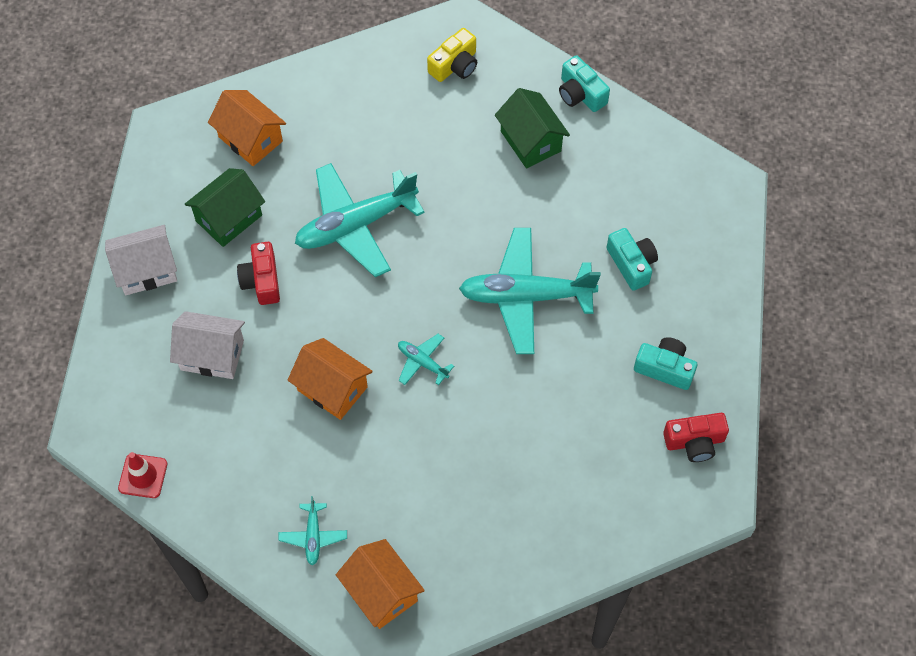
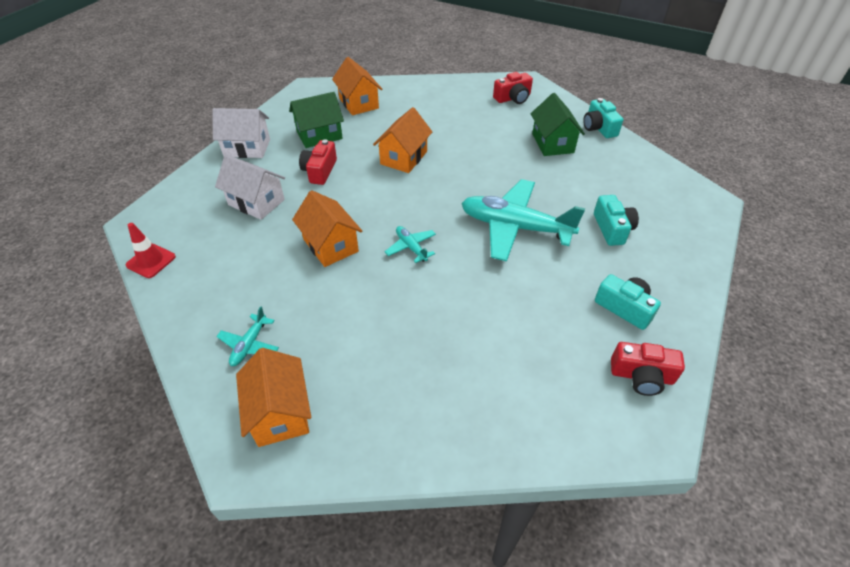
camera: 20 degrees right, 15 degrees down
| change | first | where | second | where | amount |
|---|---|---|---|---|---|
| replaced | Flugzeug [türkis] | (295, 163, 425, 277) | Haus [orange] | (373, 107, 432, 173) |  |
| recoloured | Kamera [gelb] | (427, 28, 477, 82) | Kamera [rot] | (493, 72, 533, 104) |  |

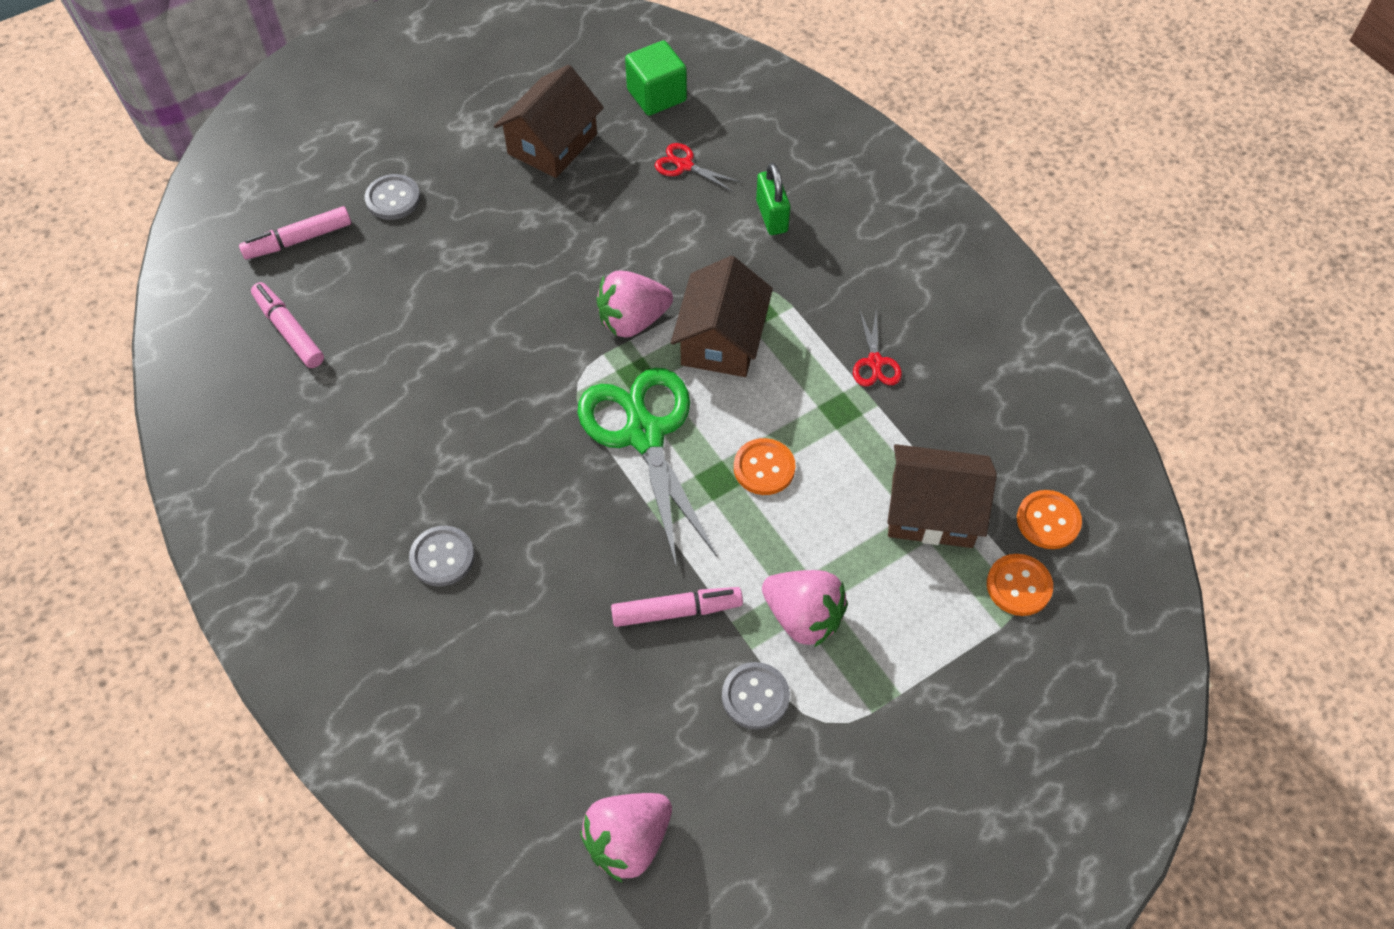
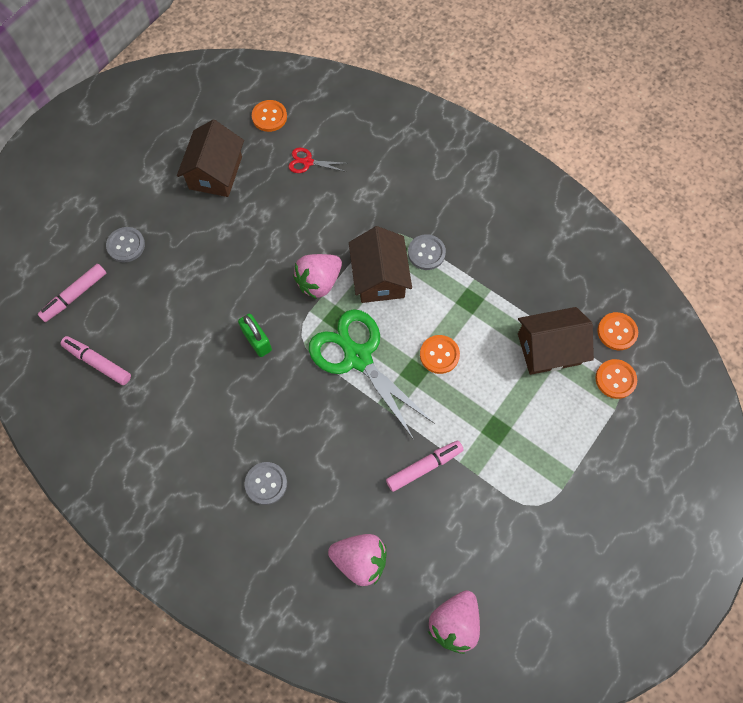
camera: 20 degrees left, 10 degrees up
| change | first | where | second | where | amount |
|---|---|---|---|---|---|
| moved | Vorhängeschloss [grün] | (756, 163, 790, 235) |  | (238, 314, 272, 357) |  |
| replaced | Kubus [grün] | (625, 40, 687, 116) | Knopf [orange] | (252, 100, 287, 132) |  |
| moved | Erdbeere [rosa] | (762, 570, 848, 647) |  | (328, 534, 386, 586) |  |
| moved | Knopf [grau] | (722, 662, 790, 730) |  | (408, 234, 446, 270) |  |
| removed | Schere [rot] | (853, 309, 902, 387) |  |  |  |

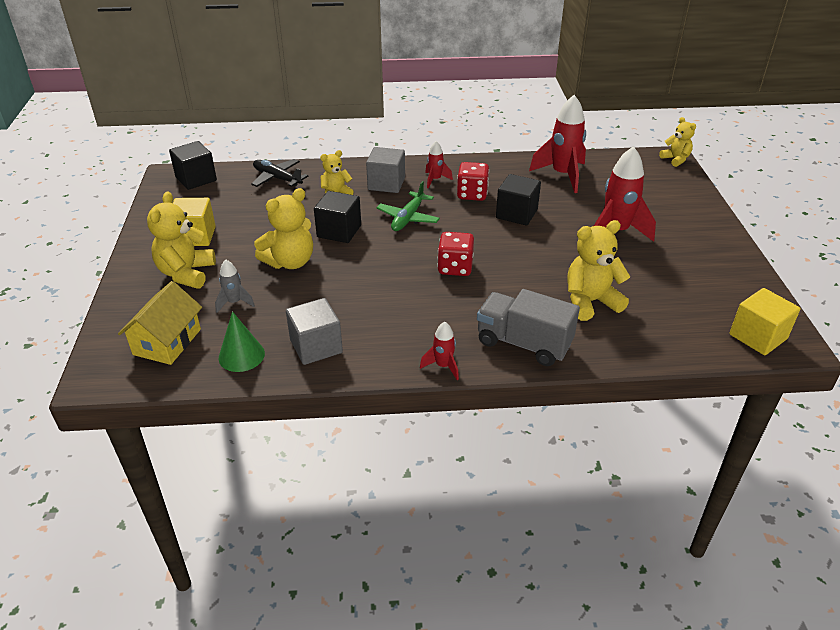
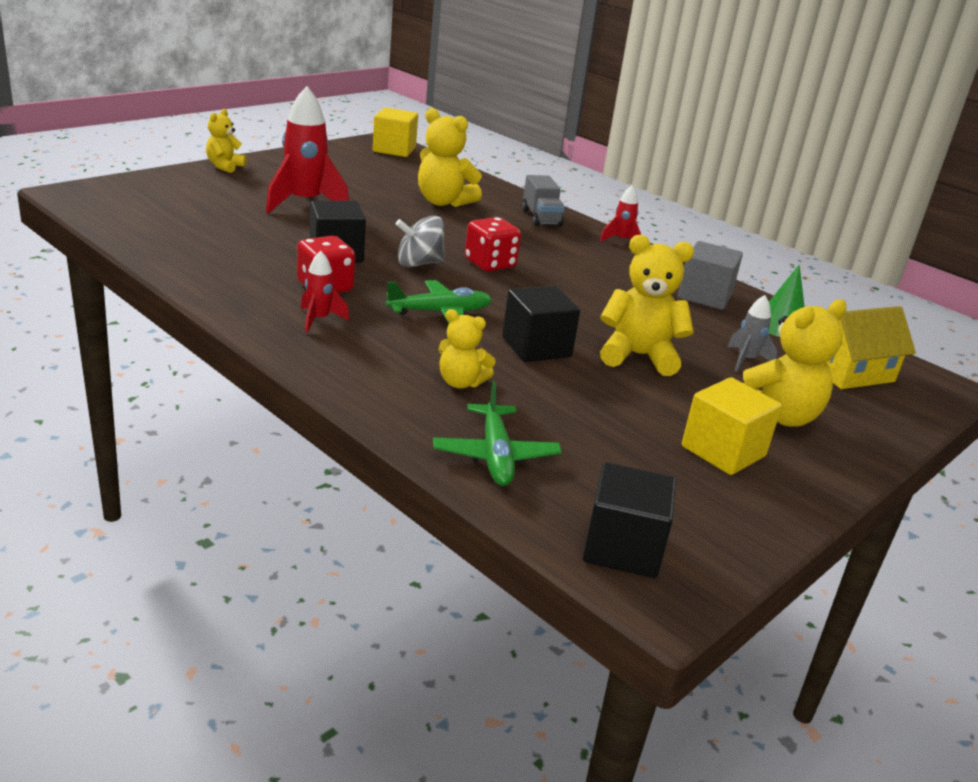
camera: 135 degrees left, 10 degrees down
| change | first | where | second | where | amount |
|---|---|---|---|---|---|
| moved | Teddybär [gelb] | (659, 117, 696, 167) |  | (206, 109, 247, 173) |  |
| added |  |  | Kreisel [grau] | (395, 216, 445, 267) |  |
| recoloured | Flugzeug [schwarz] | (251, 159, 308, 187) | Flugzeug [grün] | (433, 381, 562, 486) |  |
| resized | Lastwagen [grau] | (477, 289, 580, 366) |  | (522, 175, 565, 227) | x0.66 |
| removed | Kubus [grau] | (366, 147, 405, 193) |  |  |  |
| removed | Rakete [rot] | (529, 95, 586, 193) |  |  |  |

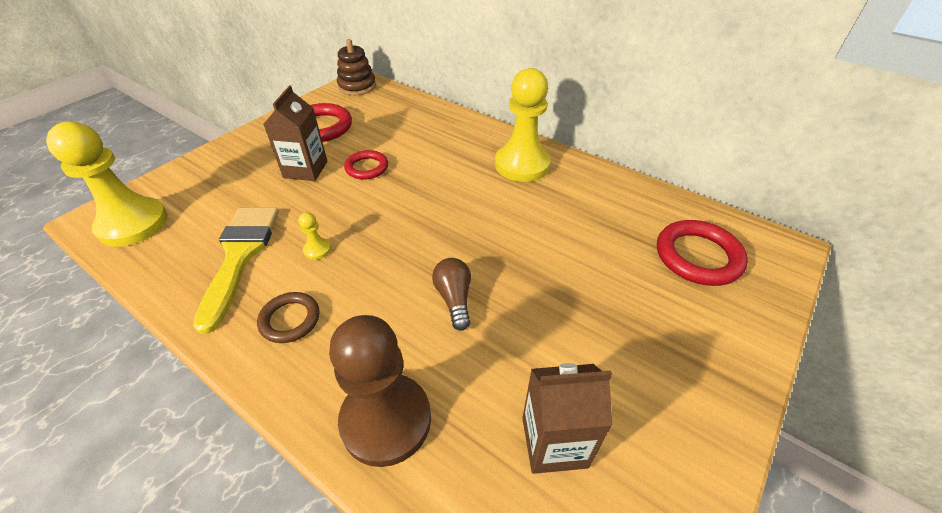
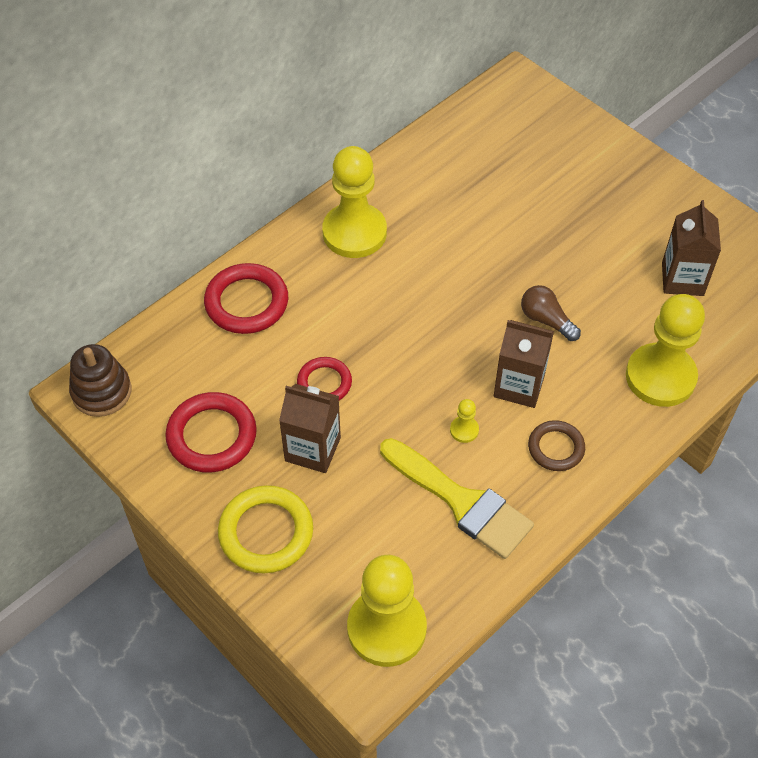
camera: 80 degrees left, 10 degrees up
| change | first | where | second | where | amount |
|---|---|---|---|---|---|
| moved | Ring [rot] | (657, 220, 748, 286) |  | (204, 263, 288, 334) |  |
| added |  |  | Ring [gelb] | (218, 485, 313, 574) |  |
| turned | Pinsel [gelb] | (193, 207, 279, 334) |  | (380, 438, 534, 559) | 150 degrees counterclockwise |
| added |  |  | Getränkekarton [braun] | (494, 320, 554, 408) |  |
| turned | Glühbirne [braun] | (432, 258, 471, 331) |  | (521, 285, 581, 341) | 45 degrees clockwise |
| recoloured | Bauer [braun] | (329, 315, 431, 467) | Bauer [gelb] | (626, 294, 705, 407) |  |

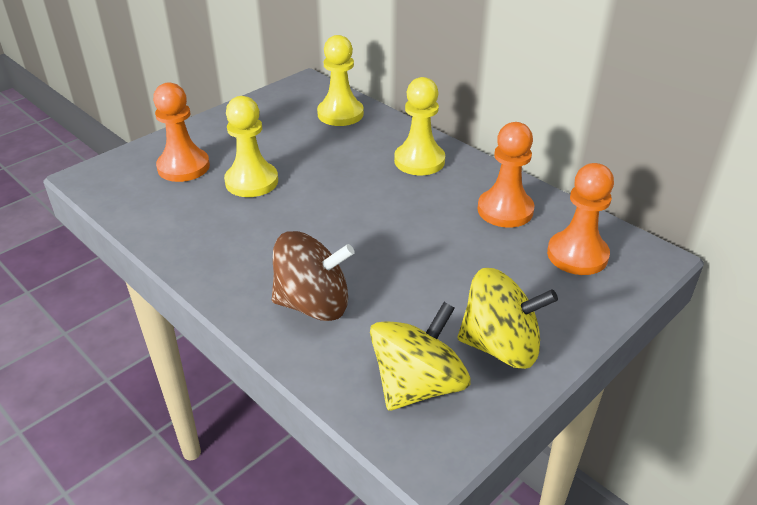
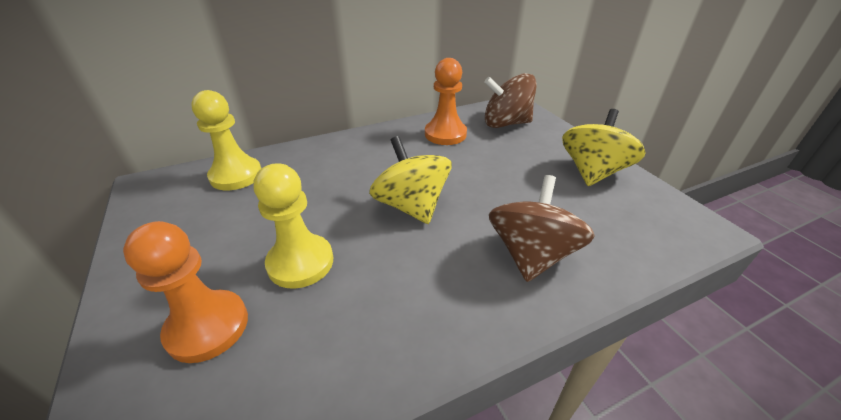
camera: 70 degrees left, 0 degrees up
| change | first | where | second | where | amount |
|---|---|---|---|---|---|
| moved | Kreisel [gelb] | (370, 302, 470, 411) |  | (369, 136, 452, 224) |  |
| replaced | Bauer [orange] | (547, 163, 614, 275) | Kreisel [braun] | (484, 73, 537, 128) |  |
| removed | Bauer [gelb] | (394, 77, 445, 175) |  |  |  |

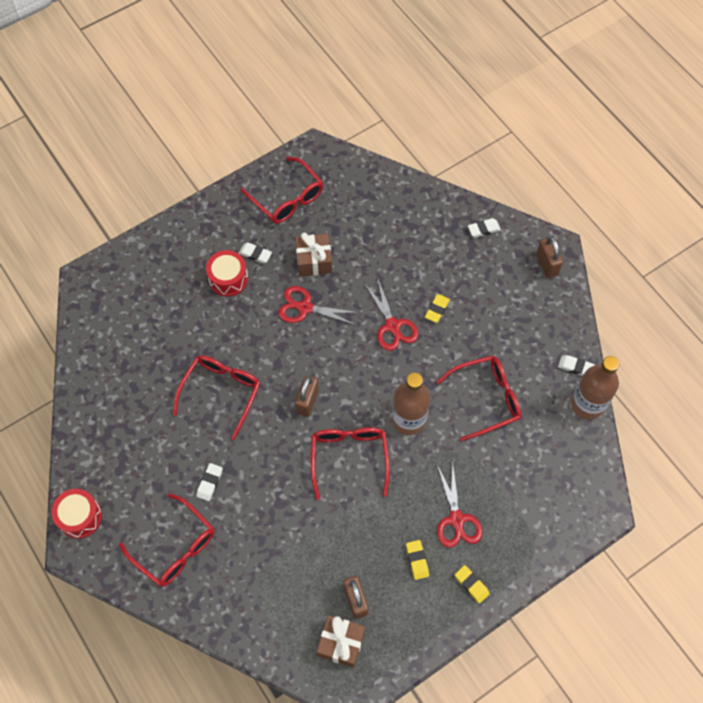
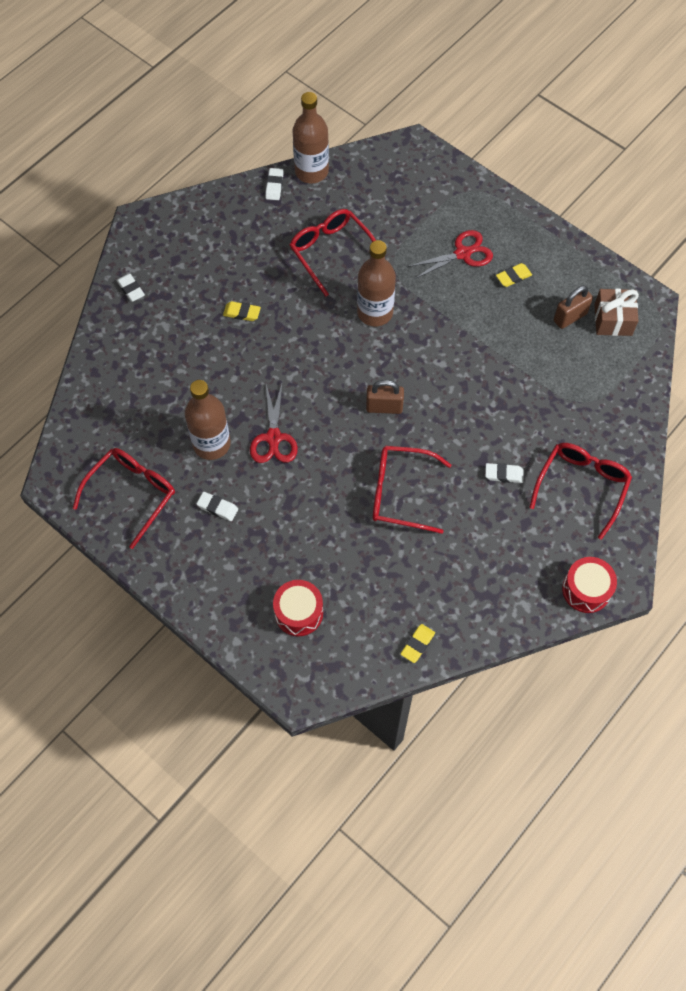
camera: 105 degrees left, 0 degrees up
| change | first | where | second | where | amount |
|---|---|---|---|---|---|
| replaced | Geschenk [braun] | (295, 232, 332, 277) | Flasche [braun] | (185, 380, 231, 460) |  |
| turned | Radiergummi [weiß] | (239, 242, 272, 263) |  | (197, 492, 238, 521) | 75 degrees counterclockwise |
| moved | Trommel [rot] | (206, 250, 248, 297) |  | (273, 580, 323, 636) |  |
| moved | Radiergummi [gelb] | (455, 565, 490, 603) |  | (401, 624, 435, 663) |  |
| removed | Brille [rot] | (311, 427, 390, 500) |  |  |  |
| removed | Schere [rot] | (364, 279, 418, 351) |  |  |  |
| removed | Vorhängeschloss [braun] | (536, 236, 563, 278) |  |  |  |

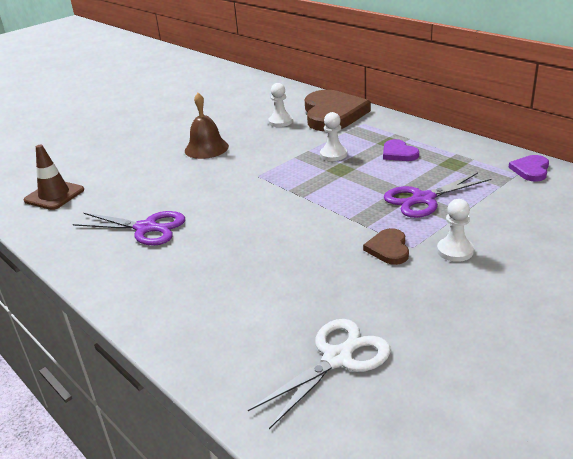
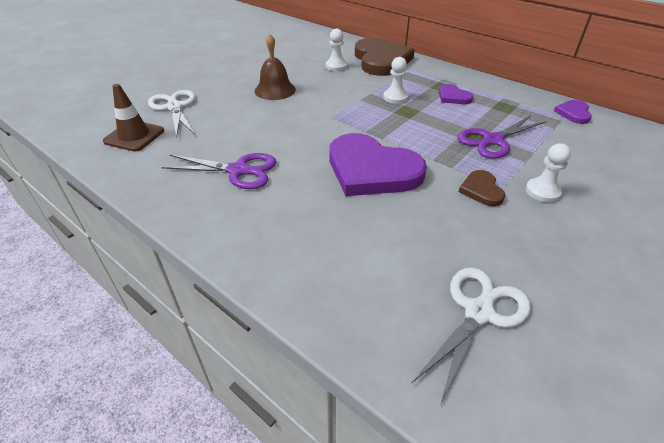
camera: 10 degrees left, 10 degrees up
| change | first | where | second | where | amount |
|---|---|---|---|---|---|
| added |  |  | Schere [weiß] | (148, 90, 196, 138) |  |
| added |  |  | Herz [lila] | (329, 133, 427, 196) |  |

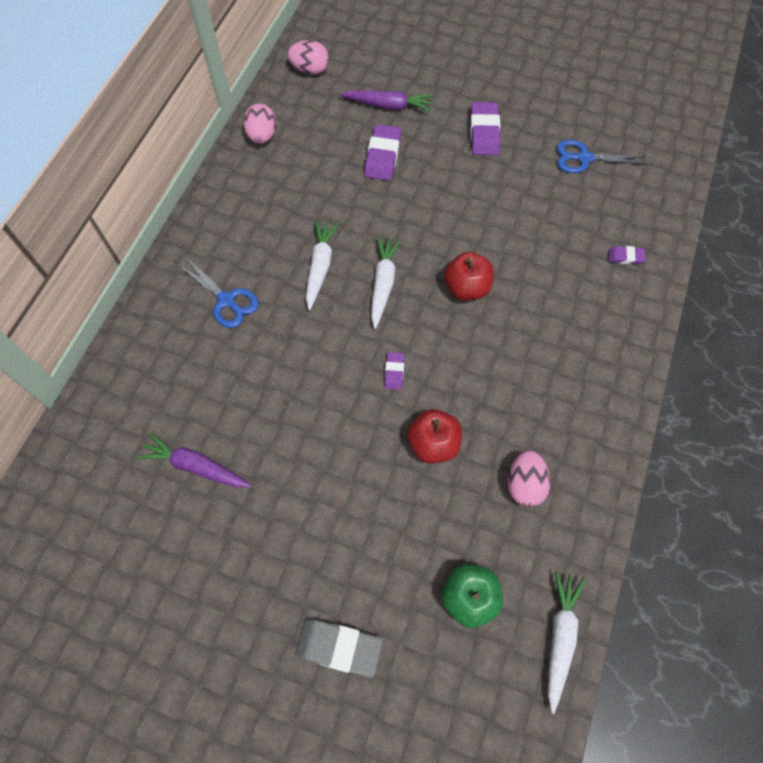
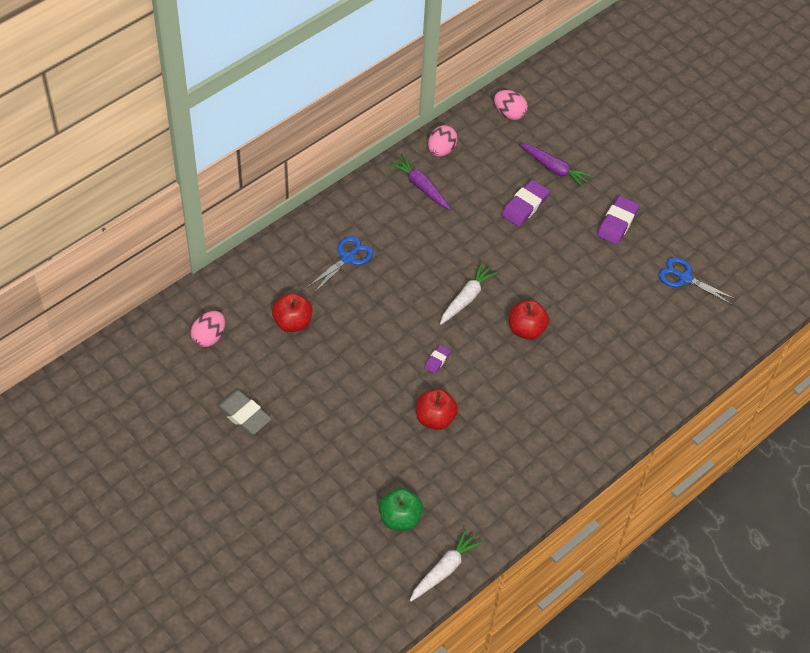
camera: 25 degrees right, 10 degrees down
| change | first | where | second | where | amount |
|---|---|---|---|---|---|
| moved | Ei [rosa] | (507, 451, 550, 507) |  | (190, 311, 225, 347) |  |
| moved | Radiergummi [grau] | (296, 618, 382, 678) |  | (216, 390, 272, 435) |  |
| added |  |  | Apfel [rot] | (272, 293, 312, 332) |  |
| turned | Schere [blau] | (179, 257, 259, 328) |  | (308, 236, 373, 293) | 120 degrees counterclockwise |
| moved | Karotte [lila] | (136, 433, 251, 487) |  | (389, 154, 451, 210) |  |
| removed | Karotte [weiß] | (306, 220, 339, 310) |  |  |  |
| removed | Radiergummi [lila] | (608, 246, 646, 264) |  |  |  |

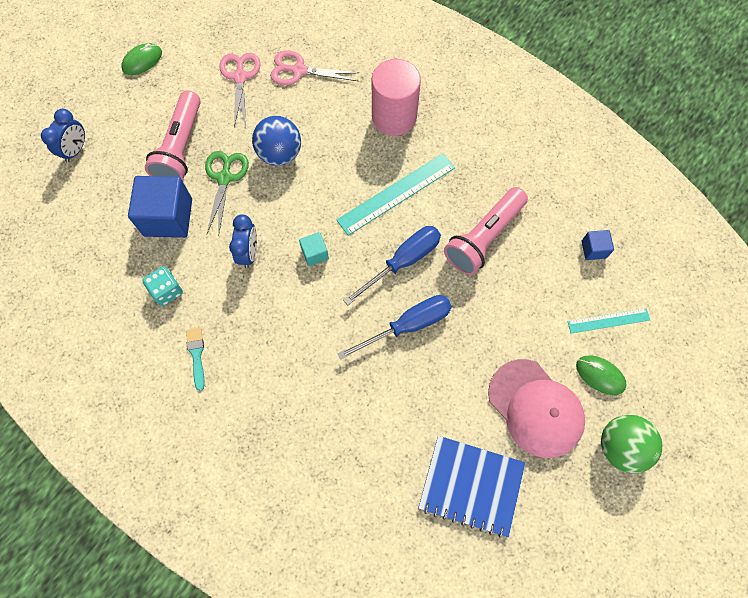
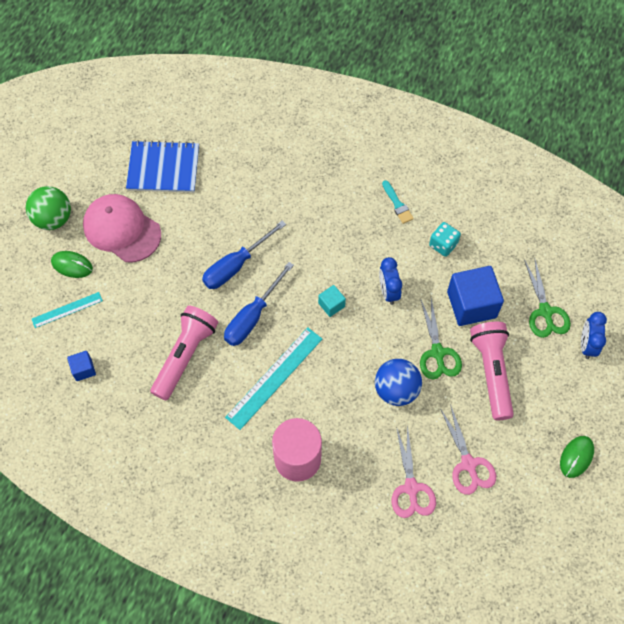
camera: 165 degrees right, 5 degrees down
| change | first | where | second | where | amount |
|---|---|---|---|---|---|
| turned | Schere [rosa] | (270, 51, 359, 85) |  | (392, 425, 436, 518) | 90 degrees clockwise |
| added |  |  | Schere [grün] | (524, 259, 571, 338) |  |

